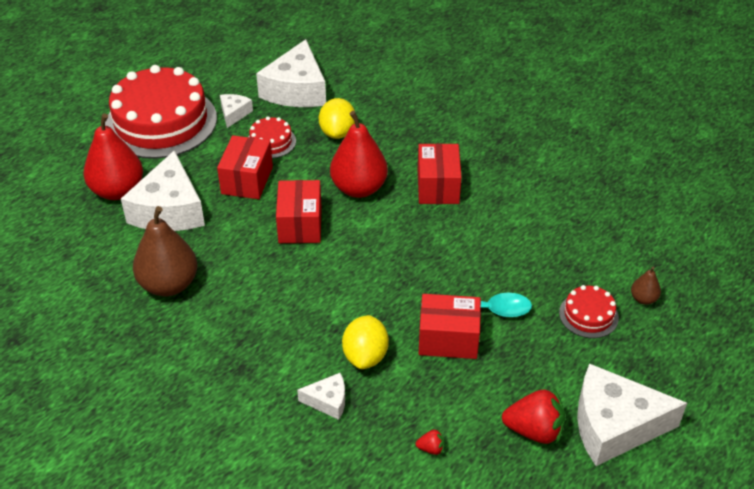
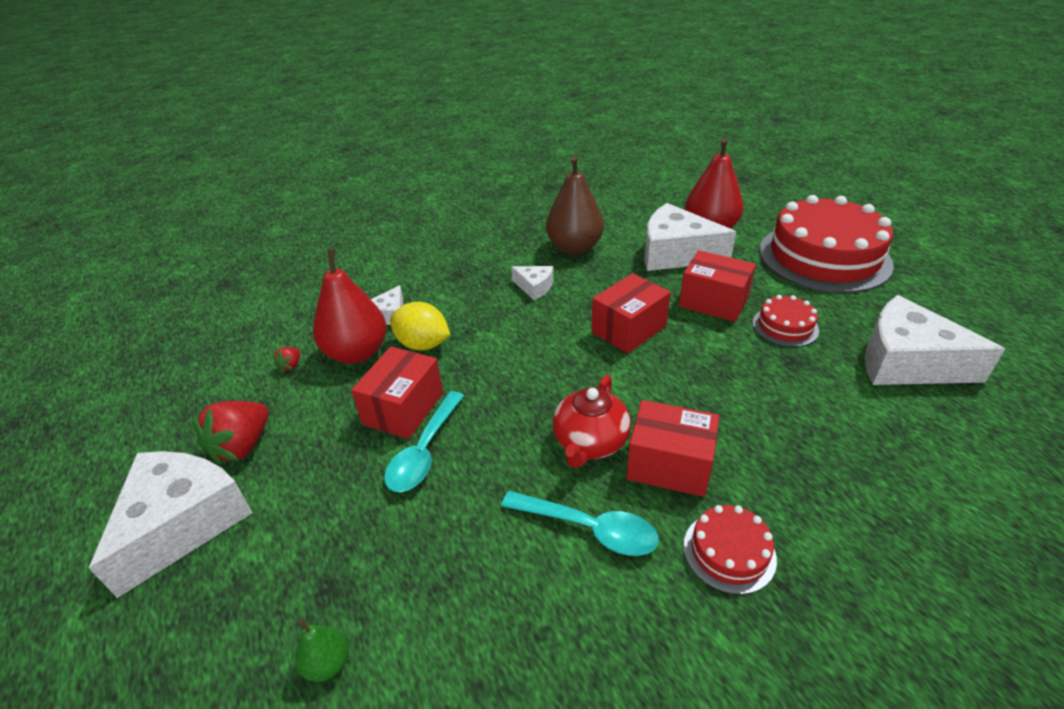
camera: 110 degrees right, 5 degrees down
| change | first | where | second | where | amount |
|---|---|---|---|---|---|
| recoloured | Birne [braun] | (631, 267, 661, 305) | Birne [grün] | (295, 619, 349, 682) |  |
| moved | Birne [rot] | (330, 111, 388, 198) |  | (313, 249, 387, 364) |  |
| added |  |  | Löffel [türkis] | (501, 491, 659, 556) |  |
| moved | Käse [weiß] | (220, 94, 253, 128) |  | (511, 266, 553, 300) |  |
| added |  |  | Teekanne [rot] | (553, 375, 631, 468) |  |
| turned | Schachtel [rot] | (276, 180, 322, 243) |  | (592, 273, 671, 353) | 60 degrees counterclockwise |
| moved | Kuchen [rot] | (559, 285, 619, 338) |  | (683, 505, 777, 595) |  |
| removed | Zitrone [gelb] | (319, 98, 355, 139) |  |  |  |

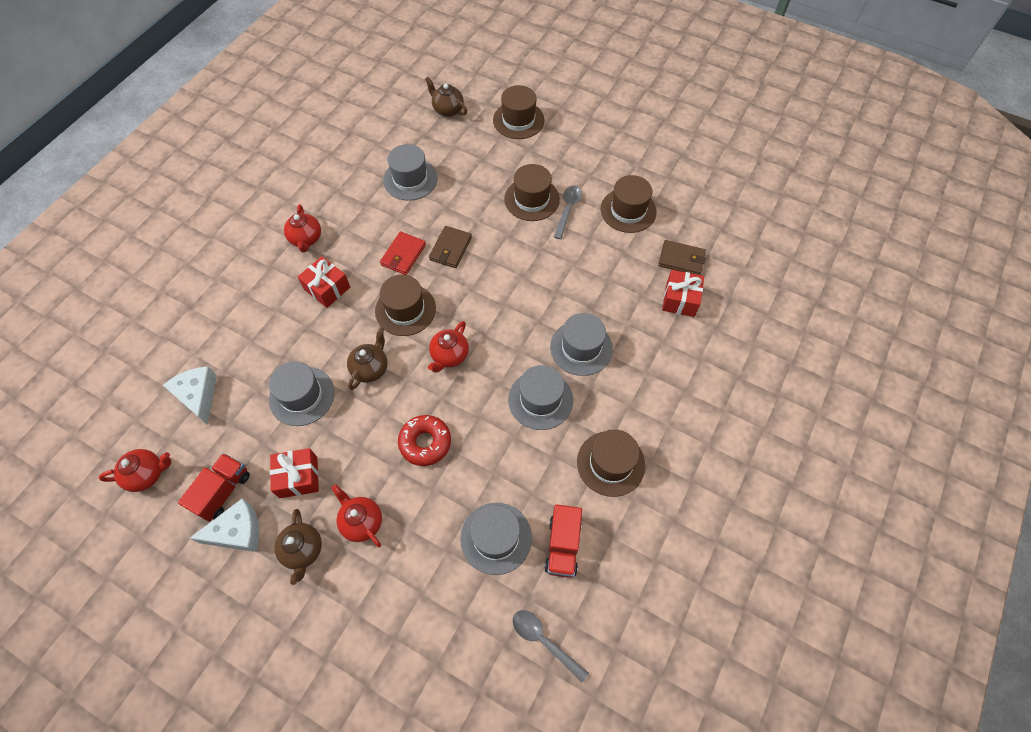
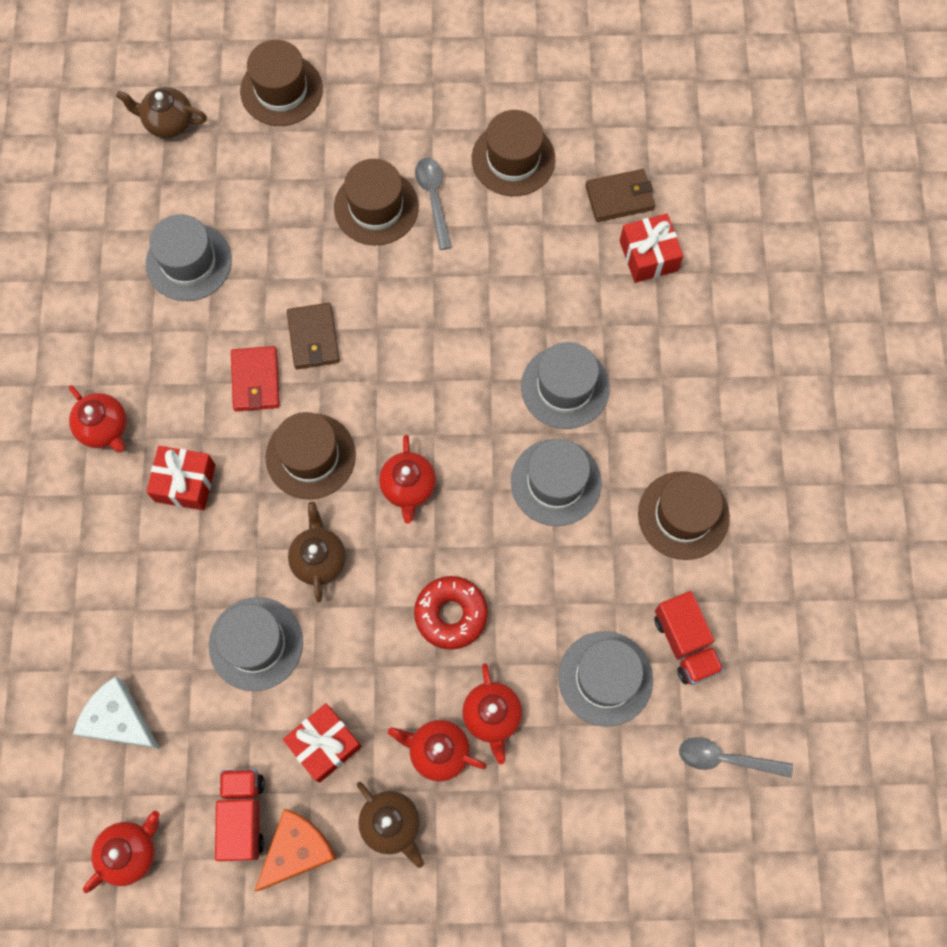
camera: 30 degrees left, 10 degrees up
| change | first | where | second | where | amount |
|---|---|---|---|---|---|
| recoloured | Käse [weiß] | (189, 498, 259, 552) | Käse [orange] | (254, 809, 337, 892) |  |
| added |  |  | Teekanne [rot] | (462, 663, 522, 764) |  |

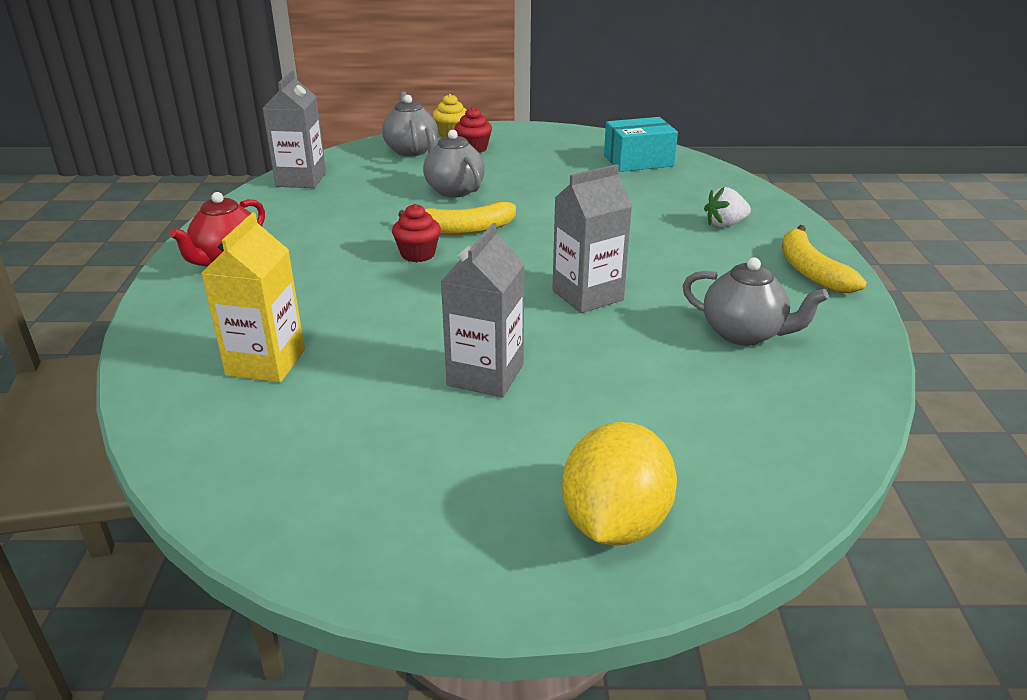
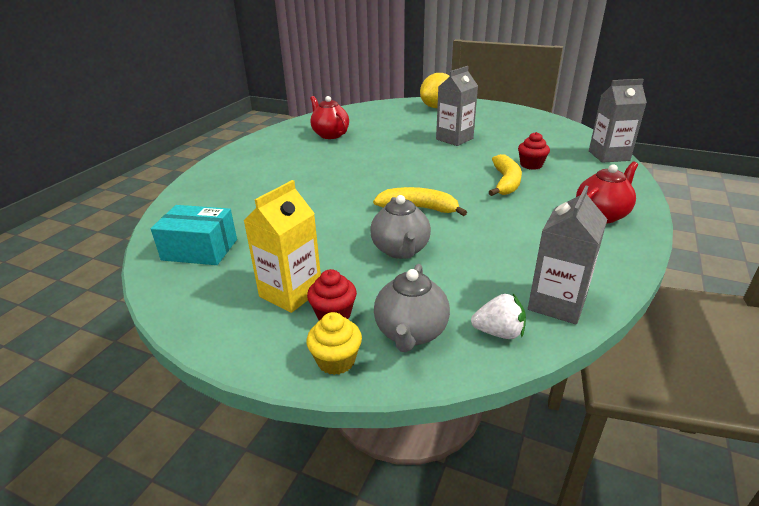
camera: 155 degrees left, 0 degrees up
| change | first | where | second | where | amount |
|---|---|---|---|---|---|
| moved | Getränkekarton [gelb] | (202, 213, 305, 382) |  | (243, 180, 321, 313) |  |
| recoloured | Teekanne [grau] | (683, 258, 829, 346) | Teekanne [rot] | (310, 96, 349, 139) |  |
| moved | Erdbeere [weiß] | (704, 187, 751, 227) |  | (471, 294, 526, 339) |  |
| moved | Banane [gelb] | (782, 225, 867, 293) |  | (489, 154, 522, 196) |  |
| moved | Muffin [rot] | (392, 204, 441, 262) |  | (518, 132, 550, 170) |  |
| moved | Getränkekarton [grau] | (552, 164, 632, 313) |  | (589, 79, 647, 163) |  |

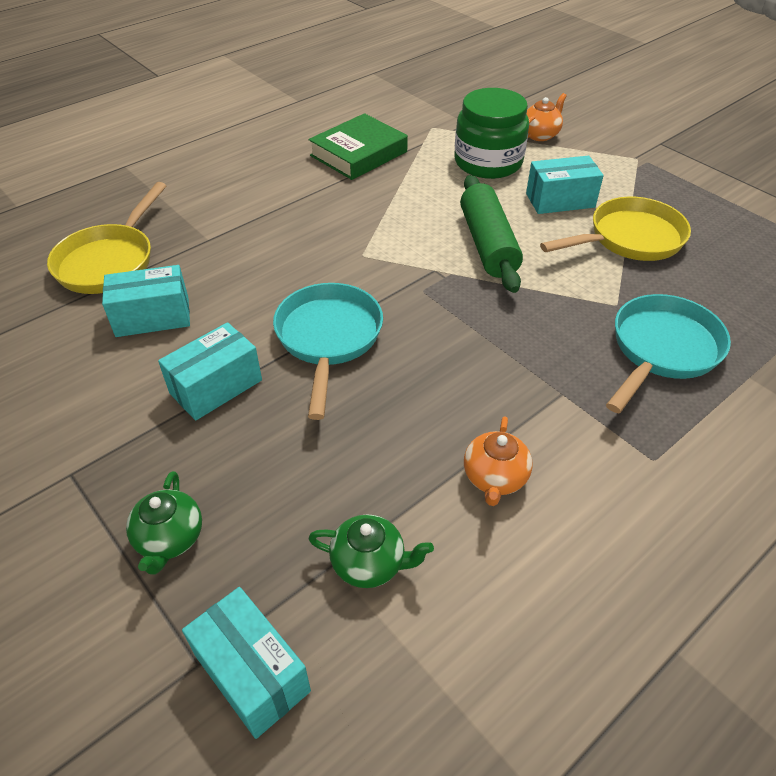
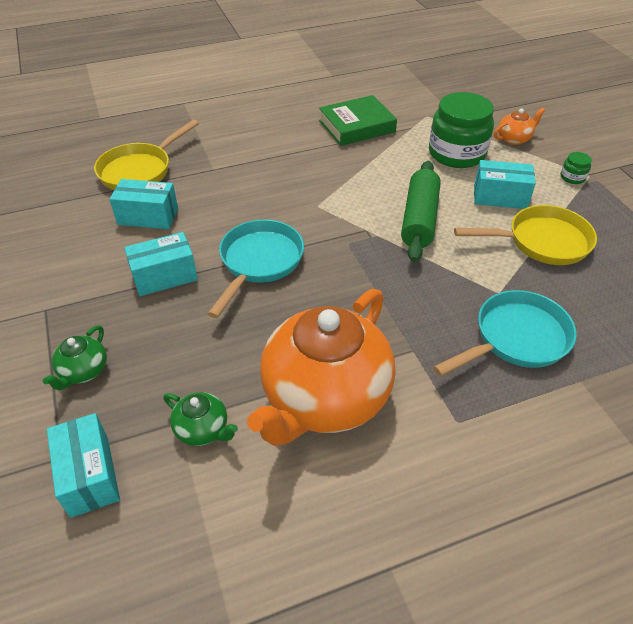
camera: 20 degrees right, 0 degrees up
| change | first | where | second | where | amount |
|---|---|---|---|---|---|
| resized | Teekanne [orange] | (464, 416, 532, 506) |  | (247, 289, 395, 446) | x2.43 |
| added |  |  | Einmachglas [grün] | (560, 152, 592, 184) |  |

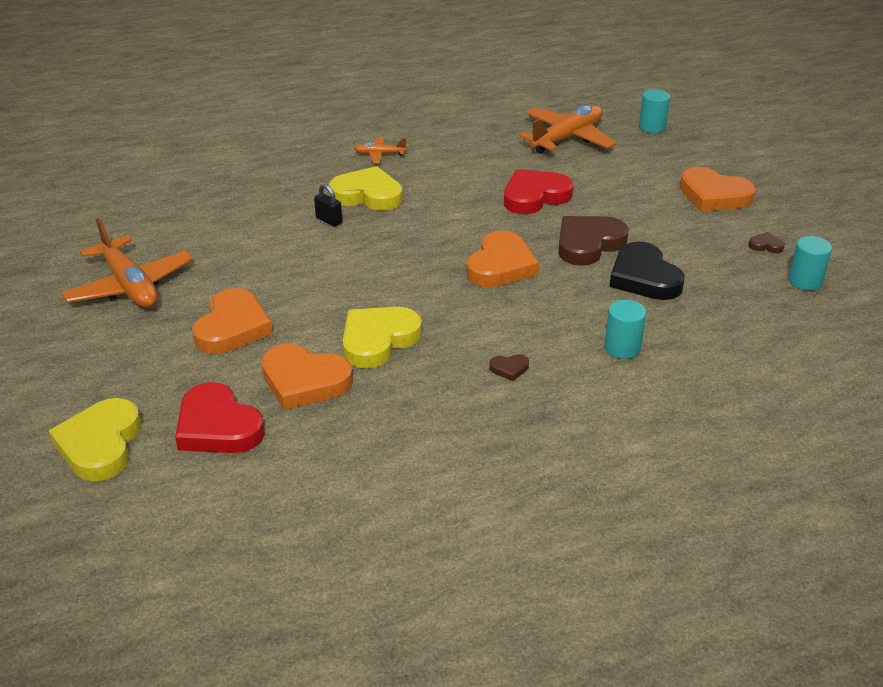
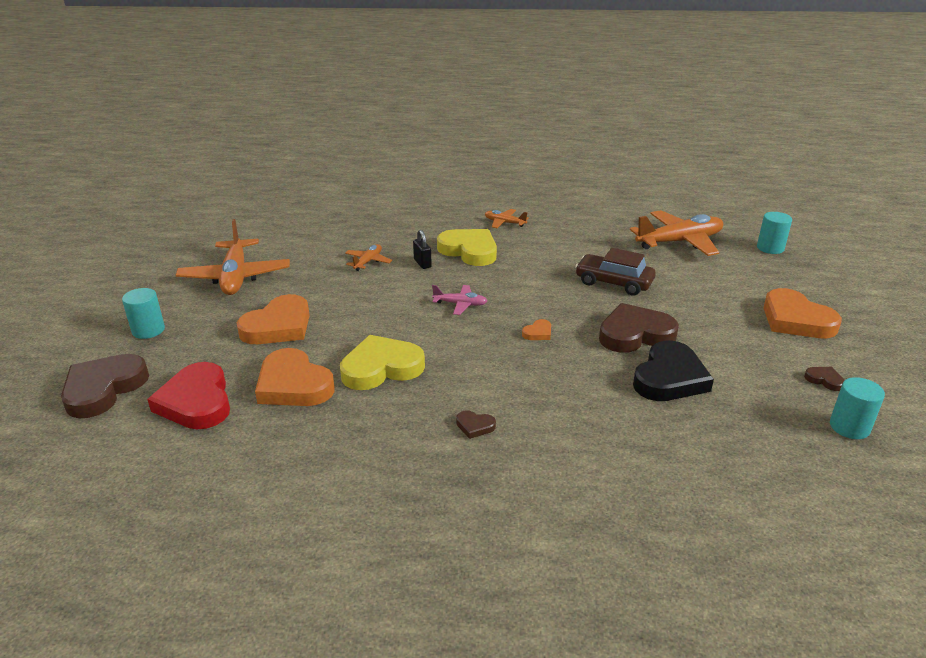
camera: 25 degrees right, 5 degrees down
| change | first | where | second | where | amount |
|---|---|---|---|---|---|
| recoloured | Herz [gelb] | (49, 398, 141, 481) | Herz [braun] | (61, 354, 149, 418) |  |
| moved | Vollzylinder [türkis] | (604, 300, 646, 359) |  | (122, 288, 165, 339) |  |
| added |  |  | Flugzeug [orange] | (345, 244, 392, 271) |  |
| added |  |  | Flugzeug [rosa] | (432, 285, 487, 315) |  |
| resized | Herz [orange] | (466, 230, 539, 287) |  | (522, 319, 551, 340) | x0.43 |
| replaced | Herz [rot] | (504, 169, 573, 214) | Auto [braun] | (575, 248, 656, 296) |  |
| turned | Herz [schwarz] | (609, 242, 685, 300) |  | (633, 341, 714, 401) | 150 degrees counterclockwise |

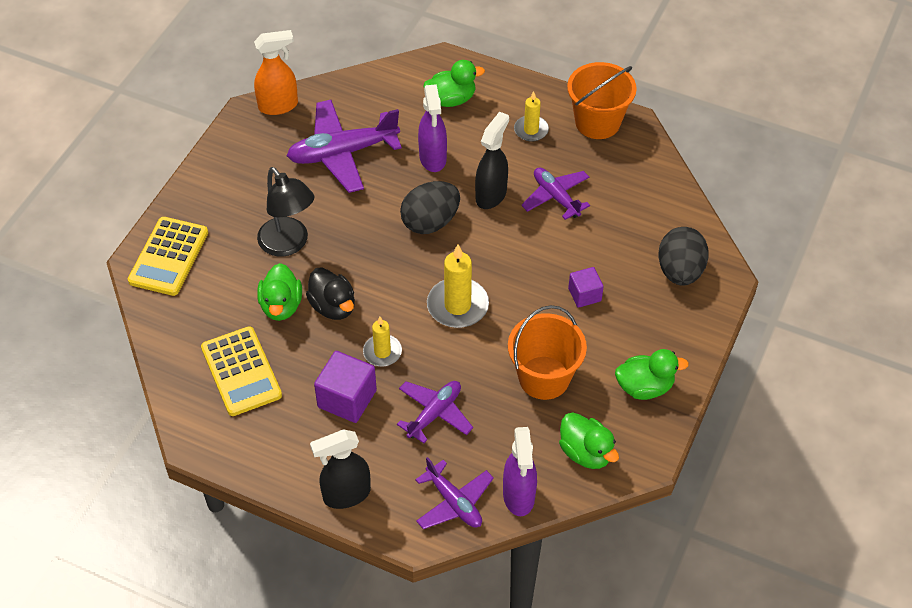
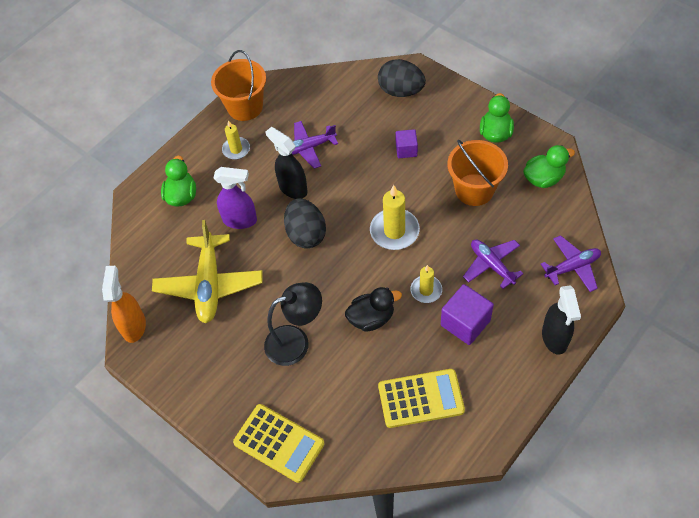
camera: 70 degrees left, 5 degrees up
| change | first | where | second | where | amount |
|---|---|---|---|---|---|
| recoloured | Flugzeug [lila] | (287, 100, 402, 193) | Flugzeug [gelb] | (152, 220, 263, 323) |  |
| removed | Ente [grün] | (257, 263, 302, 321) |  |  |  |
| removed | Sprühflasche [lila] | (503, 427, 537, 516) |  |  |  |

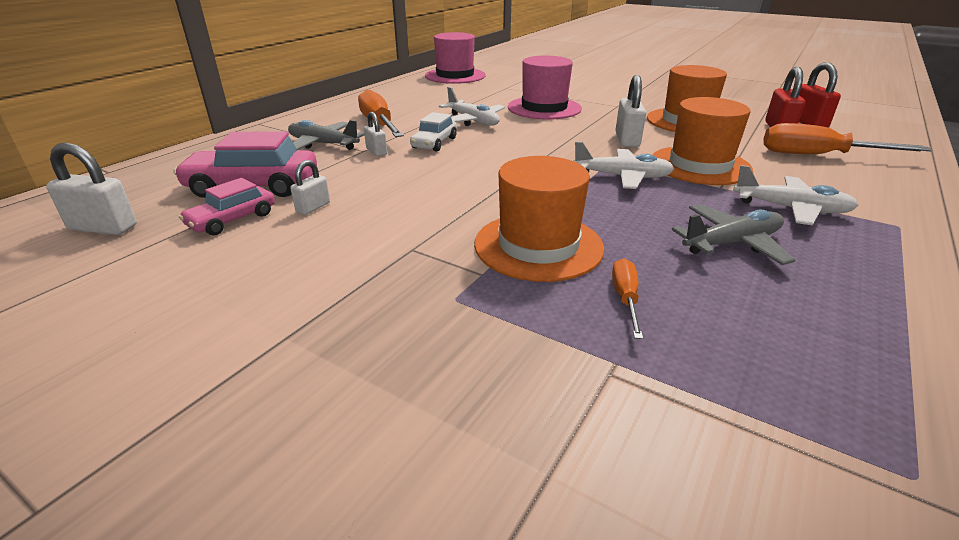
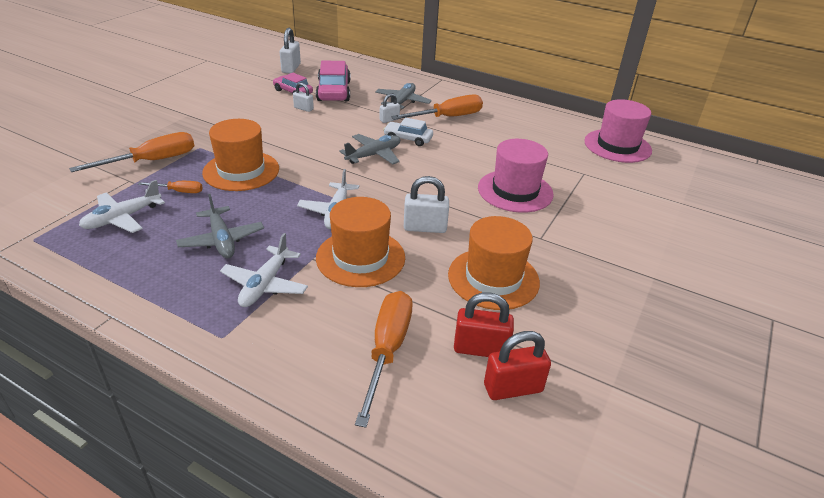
camera: 85 degrees right, 5 degrees up
| change | first | where | second | where | amount |
|---|---|---|---|---|---|
| added |  |  | Schraubenzieher [orange] | (69, 132, 194, 172) |  |
| moved | Flugzeug [weiß] | (439, 87, 505, 126) |  | (79, 180, 165, 233) |  |
| added |  |  | Flugzeug [grau] | (339, 134, 400, 164) |  |

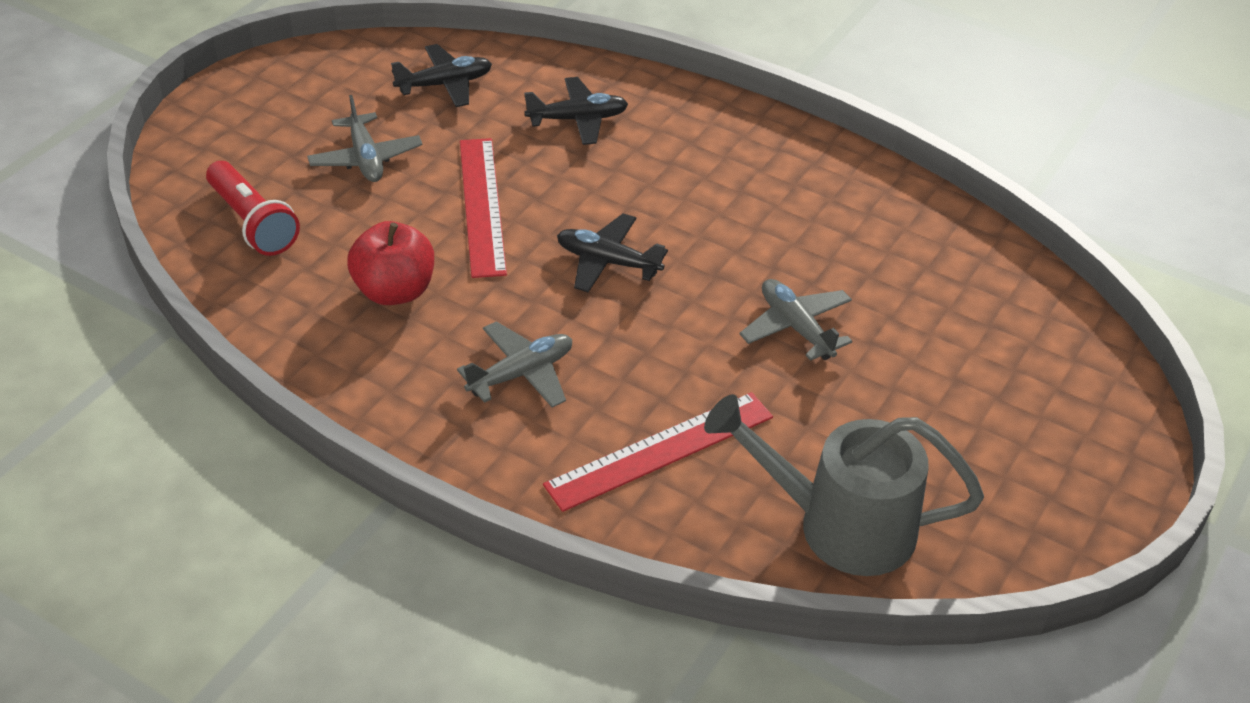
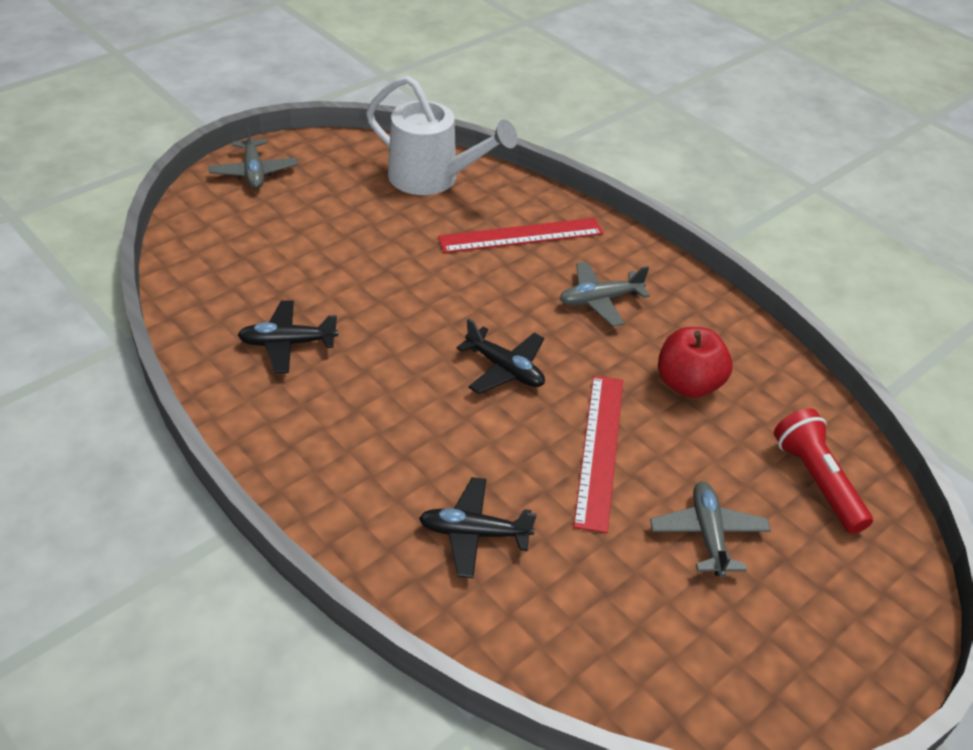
camera: 165 degrees left, 0 degrees up
| change | first | where | second | where | amount |
|---|---|---|---|---|---|
| moved | Flugzeug [grau] | (739, 279, 852, 361) |  | (208, 123, 298, 189) |  |
| moved | Flugzeug [schwarz] | (391, 44, 492, 107) |  | (238, 300, 338, 373) |  |
| recoloured | Gießkanne [grau] | (704, 394, 984, 576) | Gießkanne [weiß] | (366, 75, 518, 195) |  |

